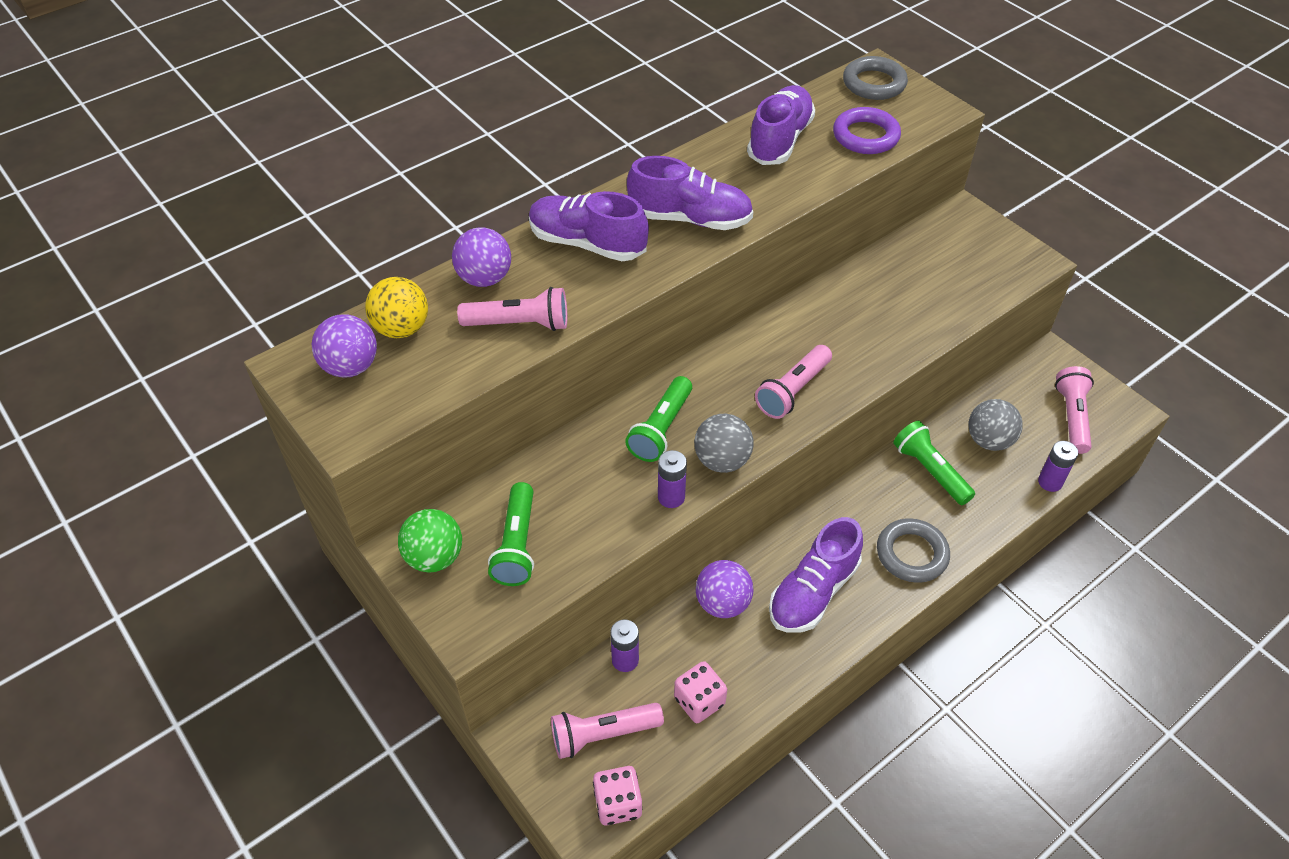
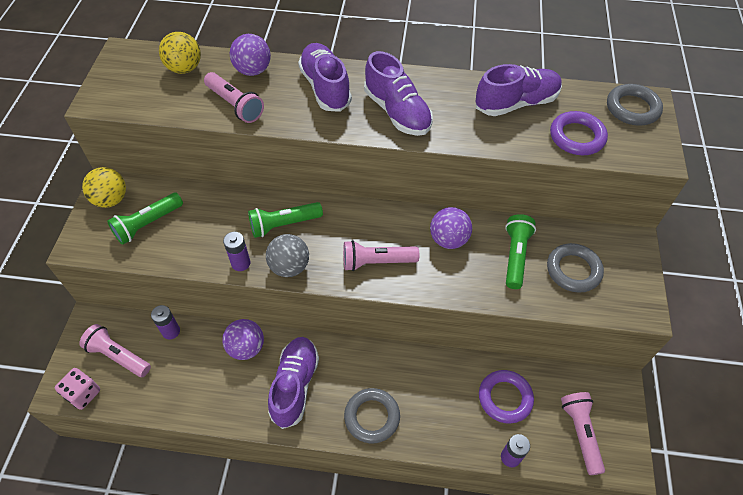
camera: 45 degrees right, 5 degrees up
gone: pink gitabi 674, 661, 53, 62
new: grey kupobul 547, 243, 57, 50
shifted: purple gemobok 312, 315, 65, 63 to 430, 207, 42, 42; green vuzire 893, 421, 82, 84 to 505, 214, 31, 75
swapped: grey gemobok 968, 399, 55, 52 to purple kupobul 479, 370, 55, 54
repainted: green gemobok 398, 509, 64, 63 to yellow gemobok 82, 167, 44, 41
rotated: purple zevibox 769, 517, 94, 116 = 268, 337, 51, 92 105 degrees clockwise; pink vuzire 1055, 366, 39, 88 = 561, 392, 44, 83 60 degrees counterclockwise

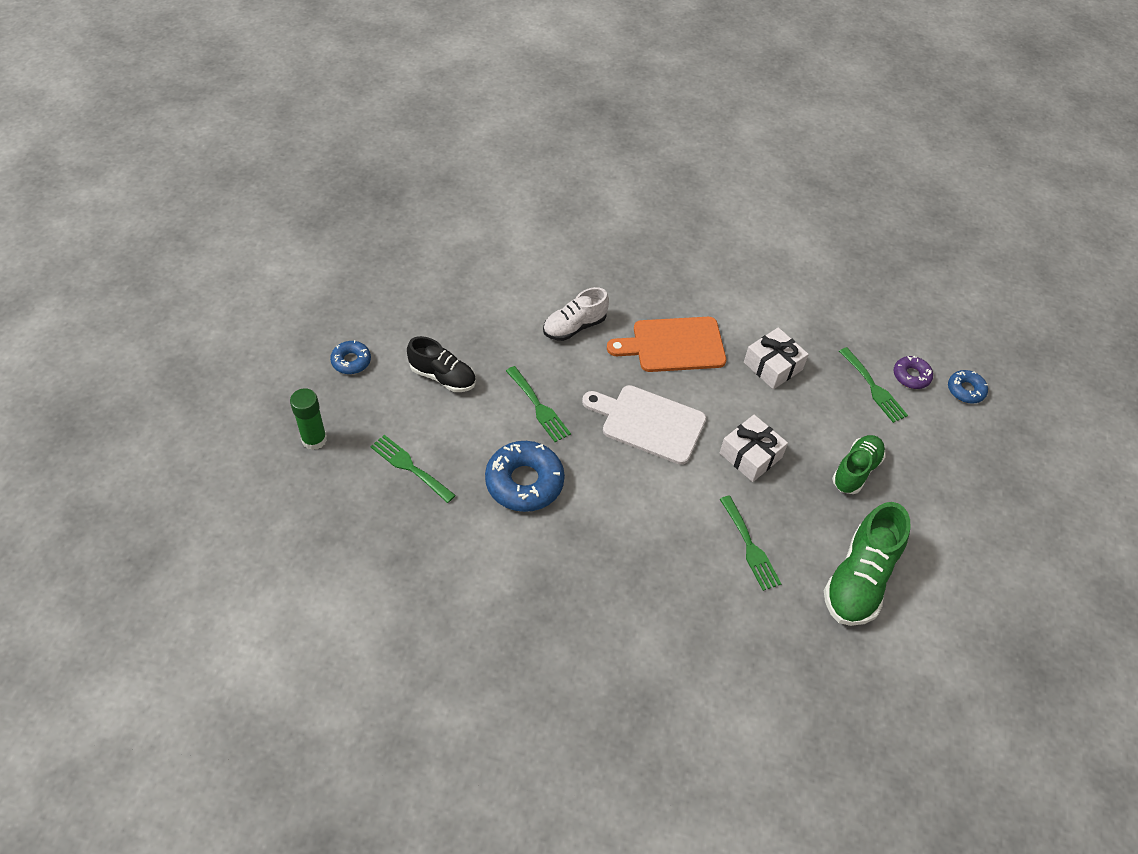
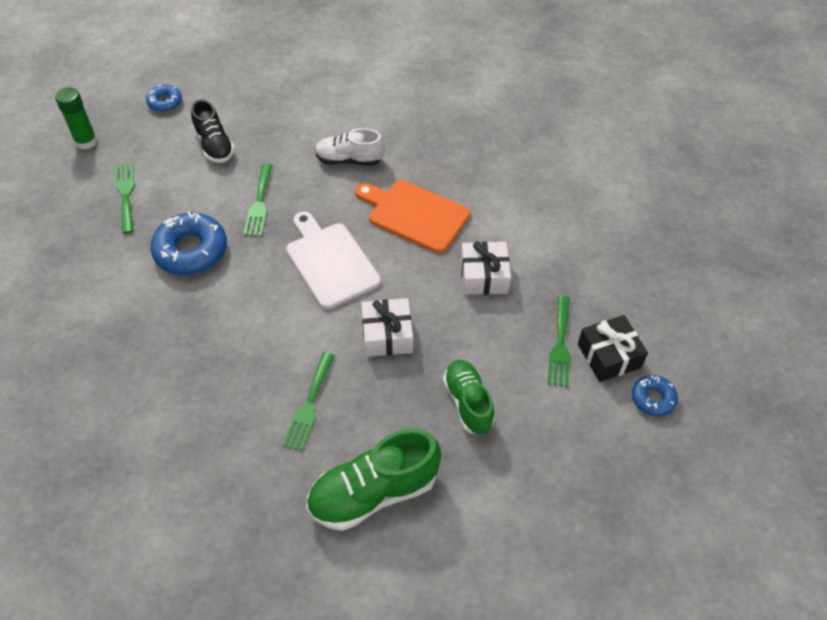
camera: 40 degrees right, 0 degrees up
swapped: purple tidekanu 894, 356, 39, 33 to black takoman 578, 315, 70, 67
rotated: green zevibox 832, 435, 54, 59 = 443, 360, 52, 74 90 degrees counterclockwise

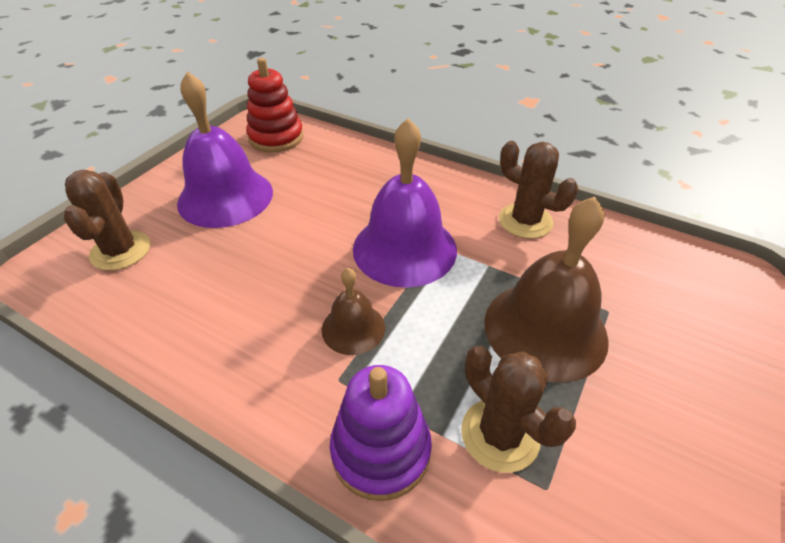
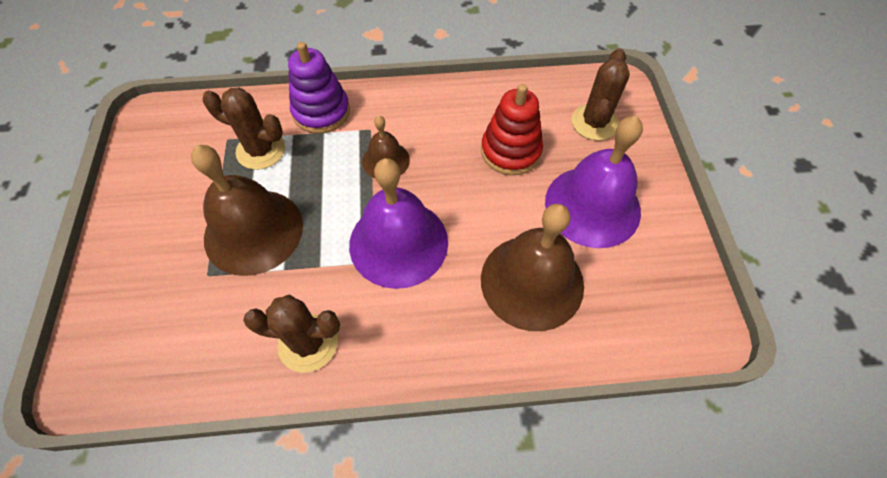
camera: 145 degrees right, 15 degrees up
new: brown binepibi 481, 204, 103, 127
shifted: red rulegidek 246, 58, 58, 94 to 481, 84, 62, 91
rotated: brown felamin 64, 170, 86, 101 = 571, 48, 59, 92 60 degrees clockwise

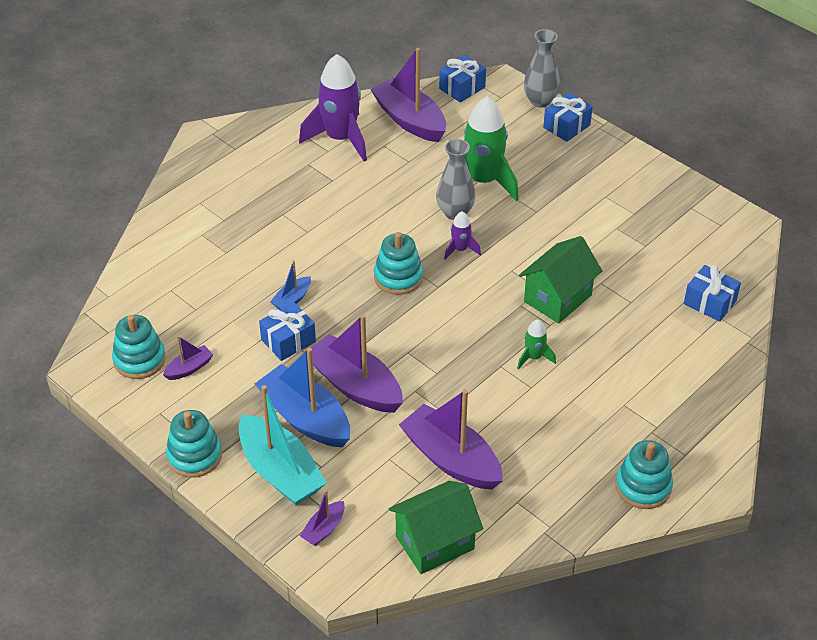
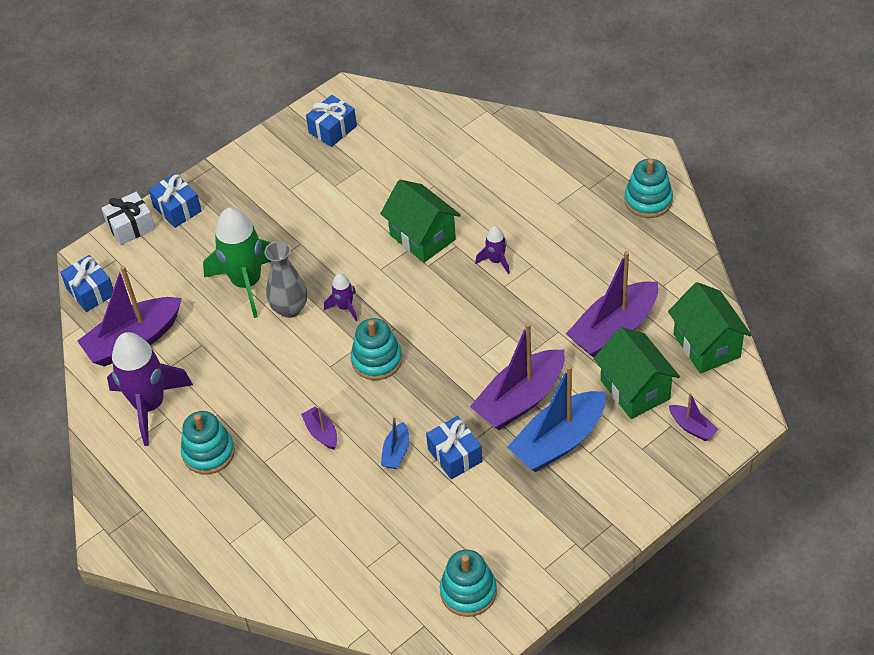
camera: 80 degrees left, 5 degrees up
gone: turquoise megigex 239, 385, 87, 120
new: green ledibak 594, 327, 86, 92
shifted: turquoise rulegidek 166, 410, 56, 68 to 181, 411, 54, 63; purple megigex 163, 336, 50, 44 to 301, 406, 36, 44; blue takoman 684, 265, 57, 57 to 306, 95, 51, 52
swapped: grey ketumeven 524, 29, 36, 79 to white takoman 101, 192, 54, 53
repainted: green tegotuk 517, 320, 39, 49 to purple tegotuk 475, 226, 35, 48
rotated: blue megigex 270, 260, 41, 50 = 381, 416, 28, 53 60 degrees clockwise

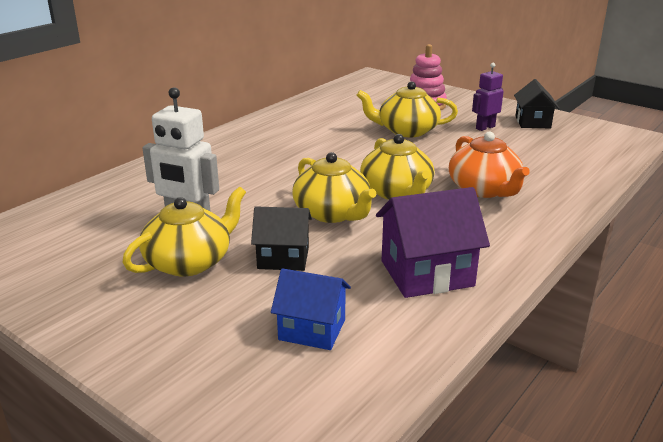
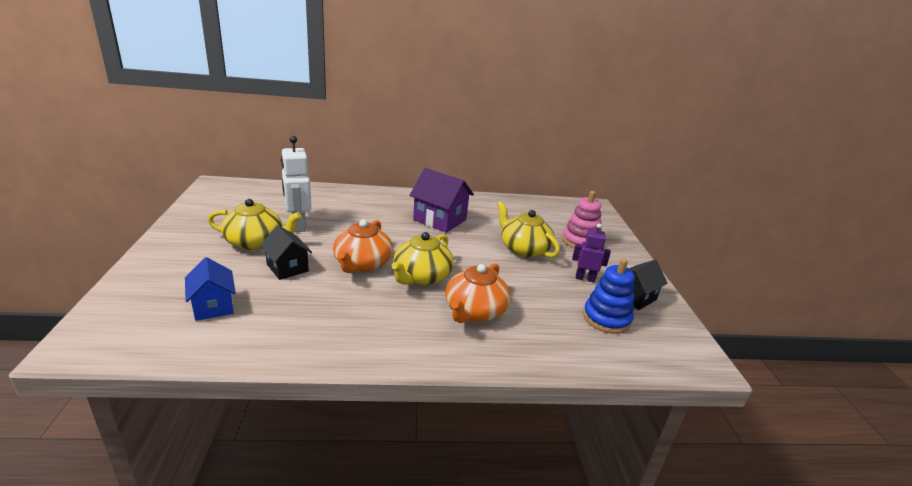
camera: 45 degrees right, 0 degrees up
new: blue rulegidek 583, 259, 52, 75
shifted: purple ledibak 376, 187, 114, 111 to 409, 168, 65, 65
repainted: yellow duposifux 292, 152, 84, 71 to orange duposifux 333, 220, 60, 53

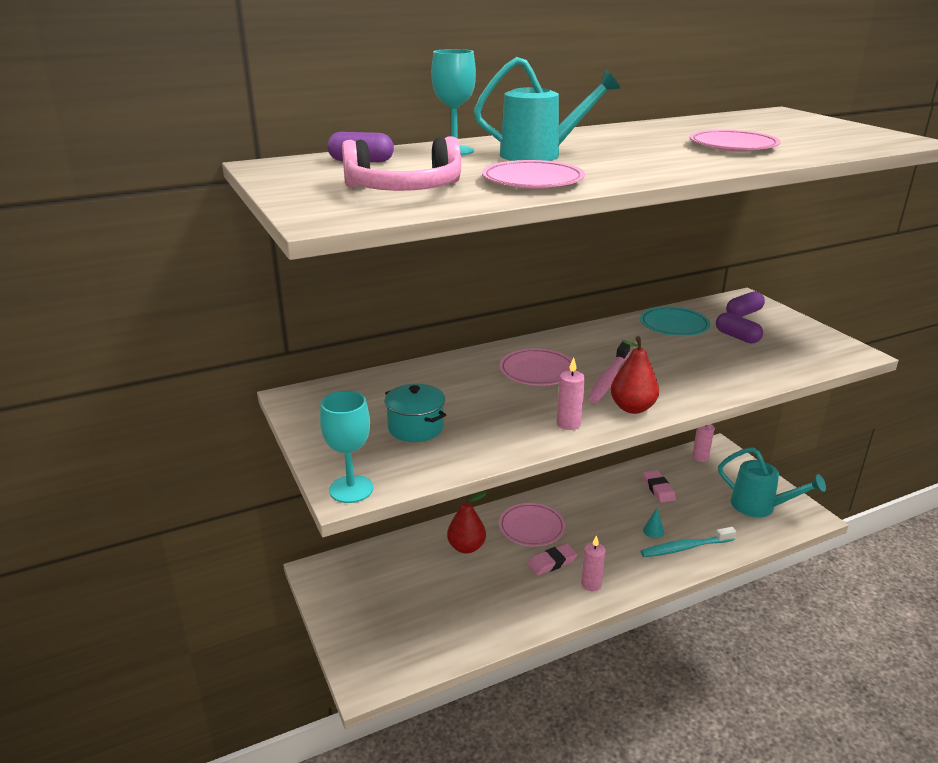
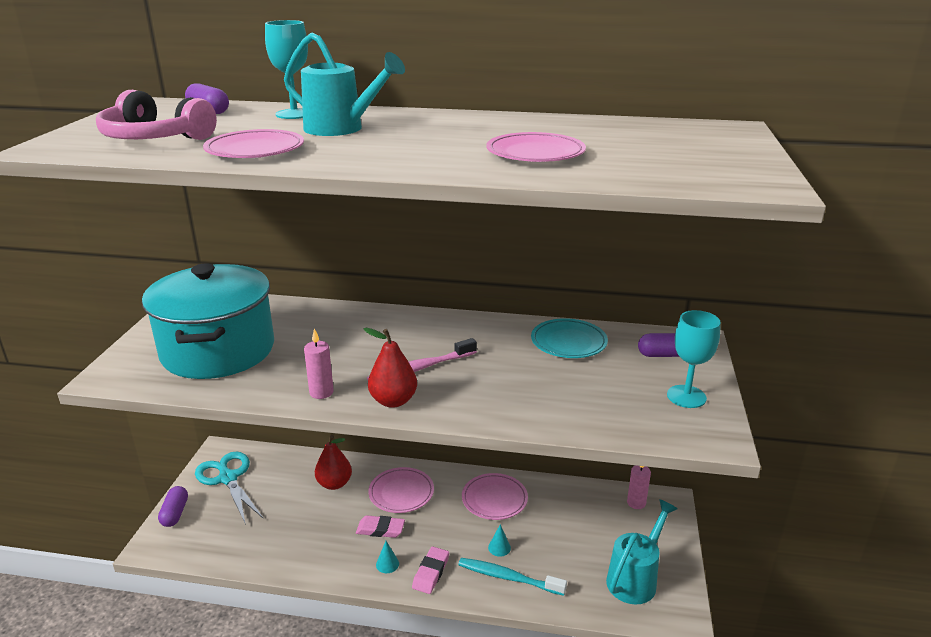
camera: 35 degrees right, 0 degrees up
new: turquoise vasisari 195, 451, 68, 74
shifted: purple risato 716, 312, 47, 32 to 158, 486, 30, 41; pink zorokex 643, 470, 33, 33 to 412, 546, 37, 48; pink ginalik 499, 348, 78, 38 to 462, 473, 66, 47; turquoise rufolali 320, 391, 53, 112 to 667, 310, 54, 98
swapped: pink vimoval 581, 535, 25, 56 to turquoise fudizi 376, 541, 23, 32
rotated: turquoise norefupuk 718, 447, 108, 70 = 606, 499, 71, 106 120 degrees counterclockwise
scaled: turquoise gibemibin 385, 384, 61, 58 = 142, 263, 132, 116 x2.23

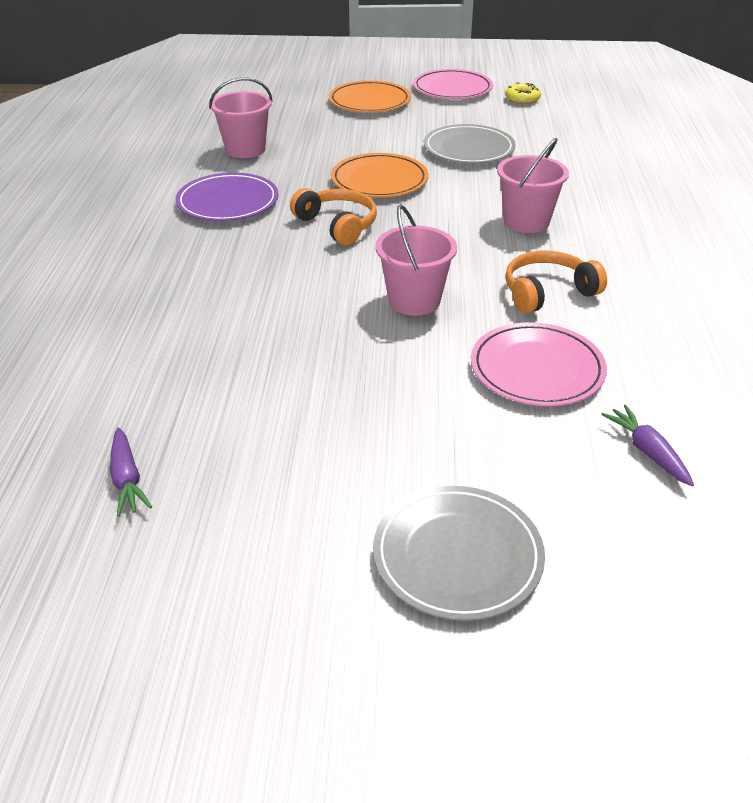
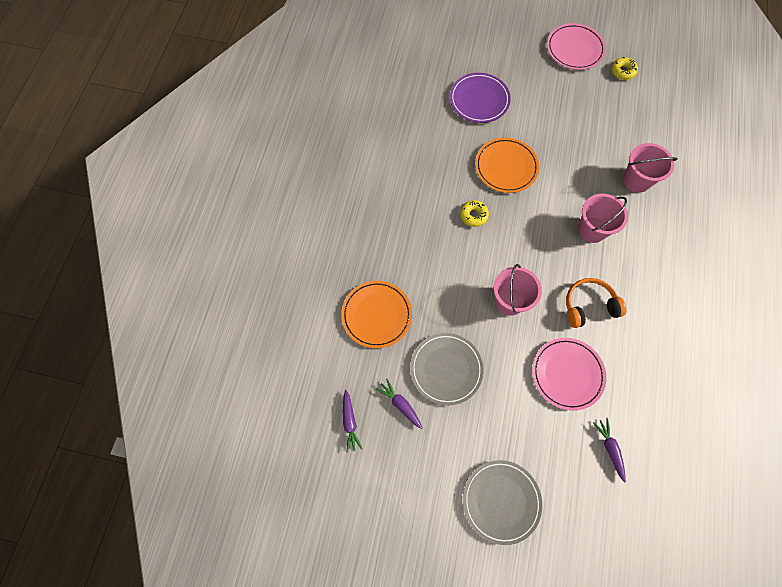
camera: 10 degrees right, 30 degrees up
new: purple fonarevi 376, 379, 47, 50
shifted: orange ginalik 329, 80, 82, 33 to 341, 281, 71, 67; grey ginalik 424, 124, 92, 40 to 410, 333, 74, 72; purple ginalik 176, 173, 103, 48 to 450, 73, 61, 50; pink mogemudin 209, 77, 64, 81 to 623, 143, 55, 50
swapped: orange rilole 290, 188, 87, 57 to yellow tidekanu 460, 200, 29, 27

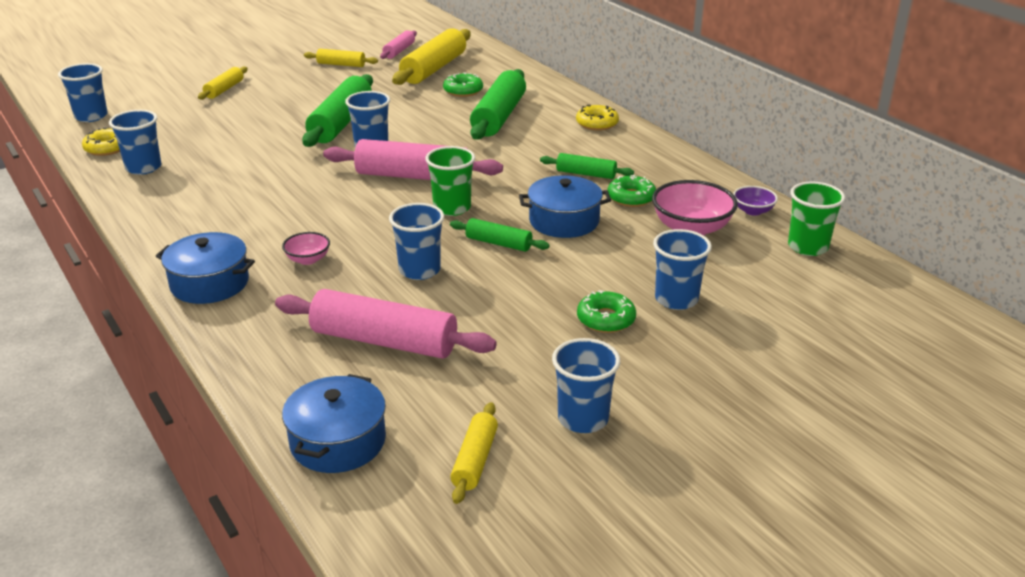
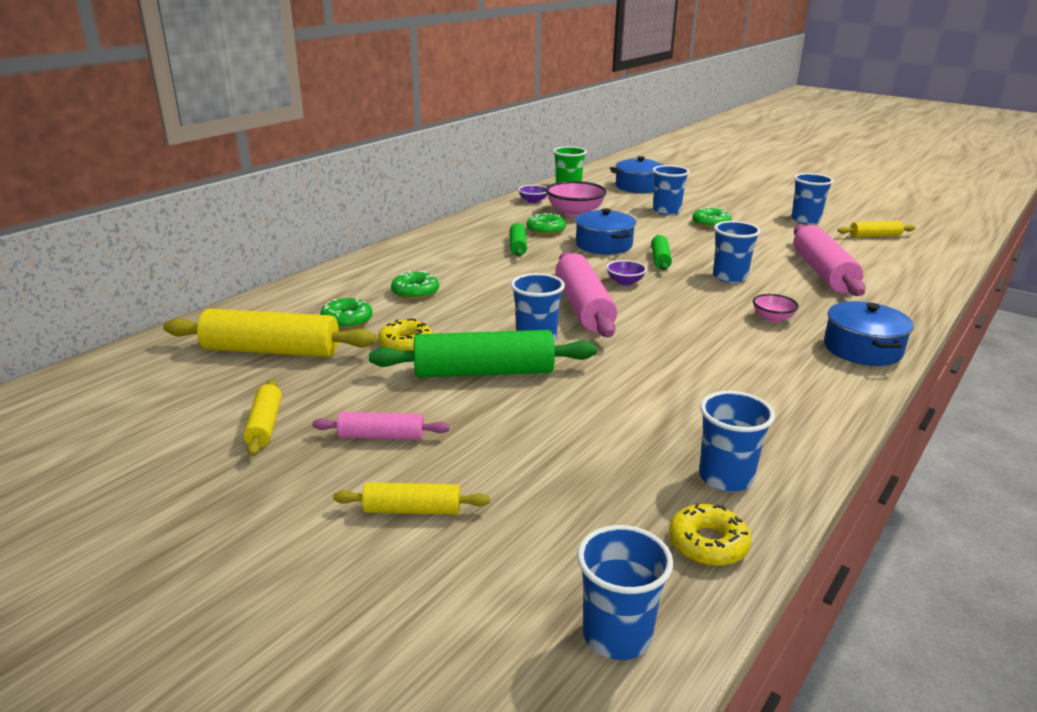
camera: 110 degrees left, 5 degrees down
shifted: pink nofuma 380, 30, 37, 29 to 312, 412, 137, 28; yellow tidekanu 576, 105, 43, 26 to 378, 318, 55, 33; blue gibemibin 282, 374, 104, 99 to 610, 156, 53, 37
swapped: green nofuma 470, 69, 56, 71 to green tidekanu 391, 271, 48, 29; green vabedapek 425, 146, 50, 70 to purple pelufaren 606, 260, 41, 26

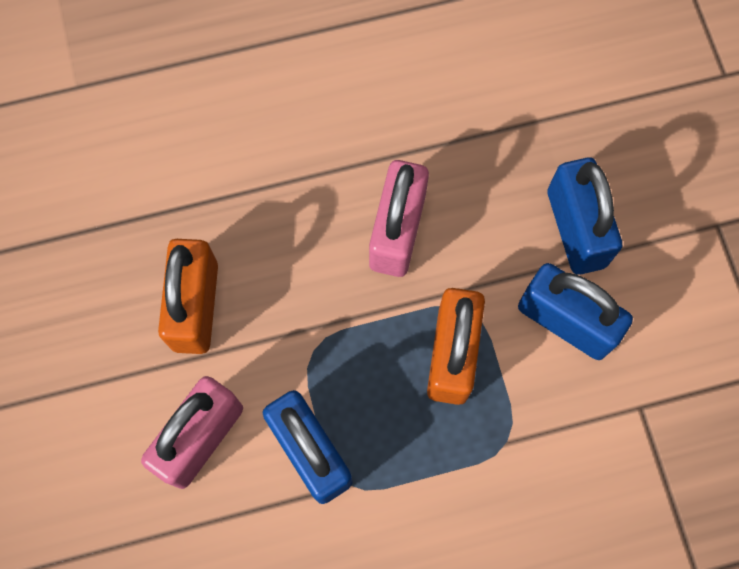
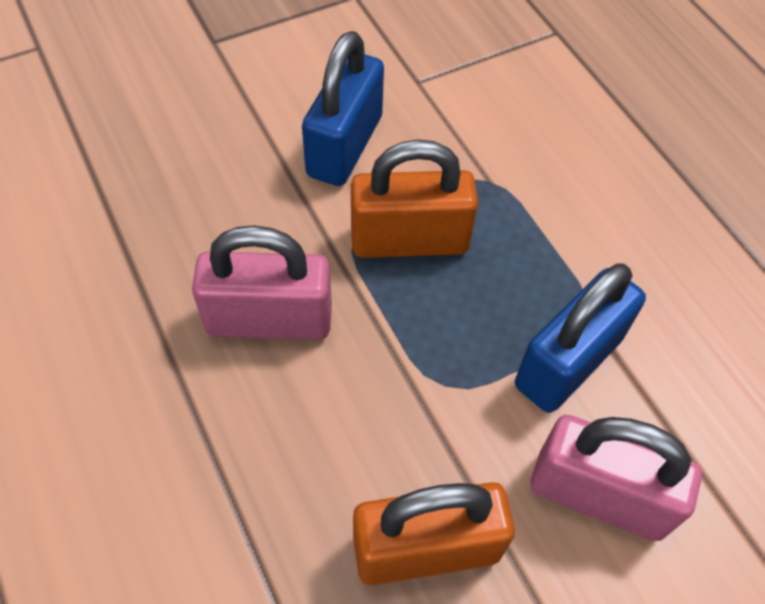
camera: 105 degrees left, 15 degrees down
gone: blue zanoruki 548, 158, 74, 116

